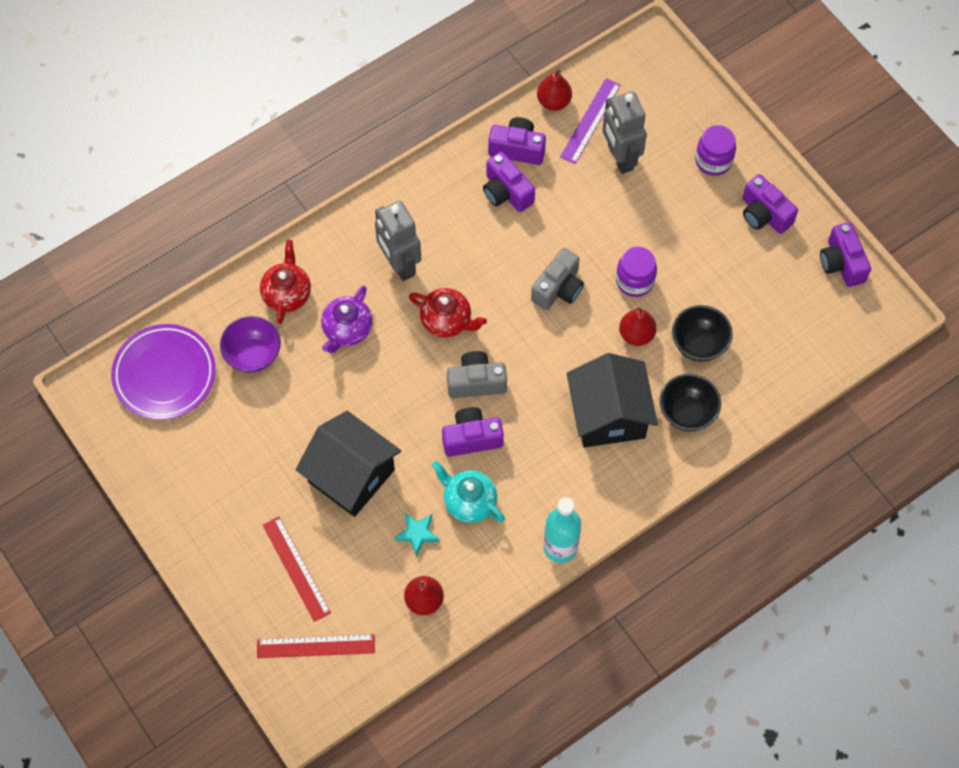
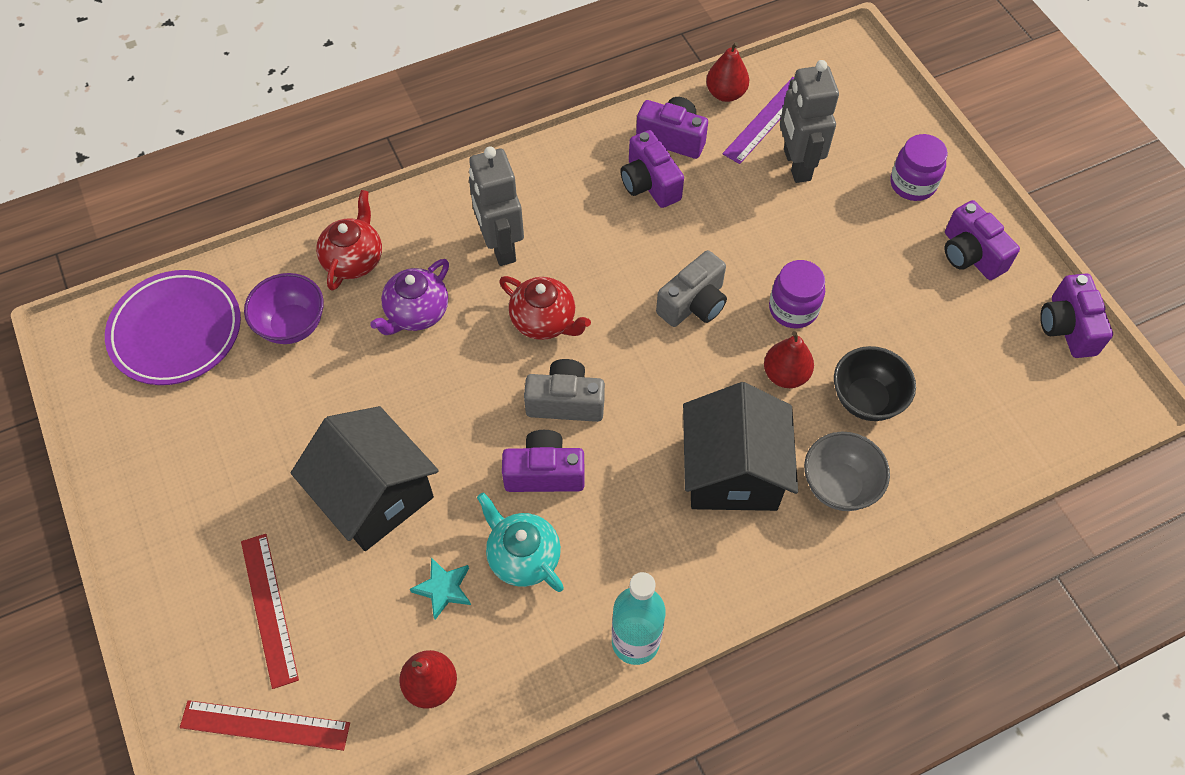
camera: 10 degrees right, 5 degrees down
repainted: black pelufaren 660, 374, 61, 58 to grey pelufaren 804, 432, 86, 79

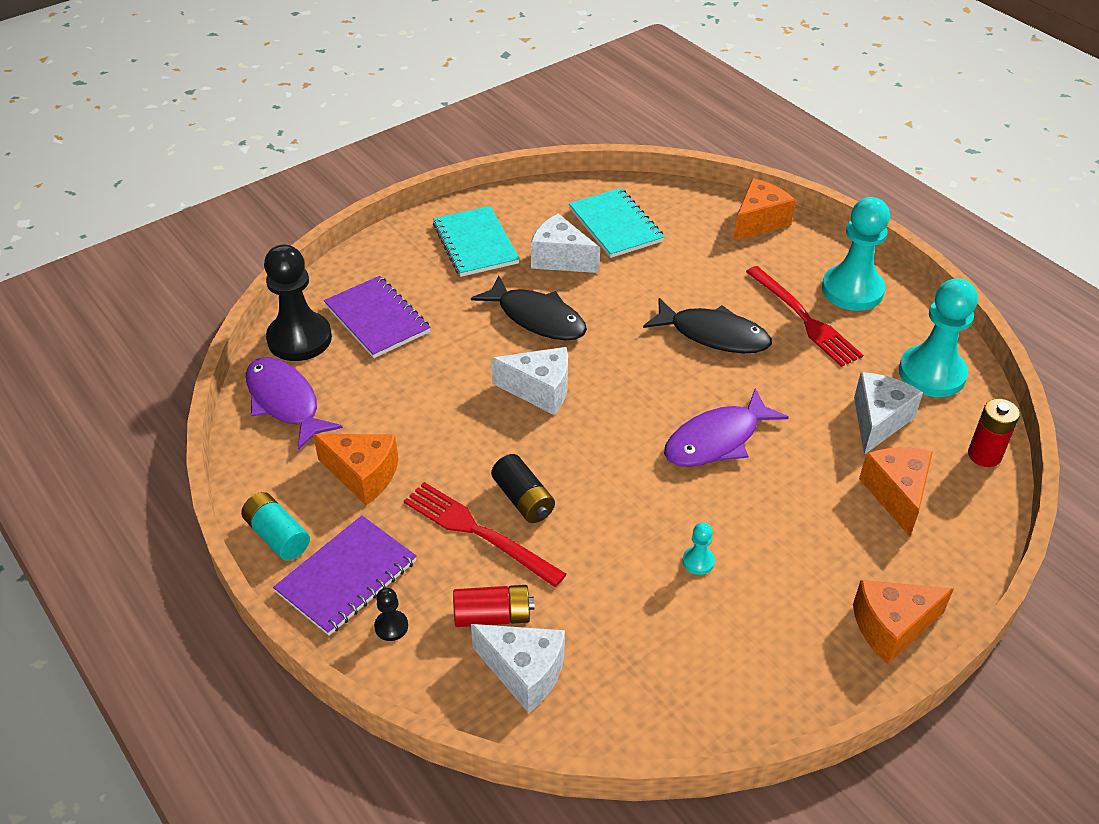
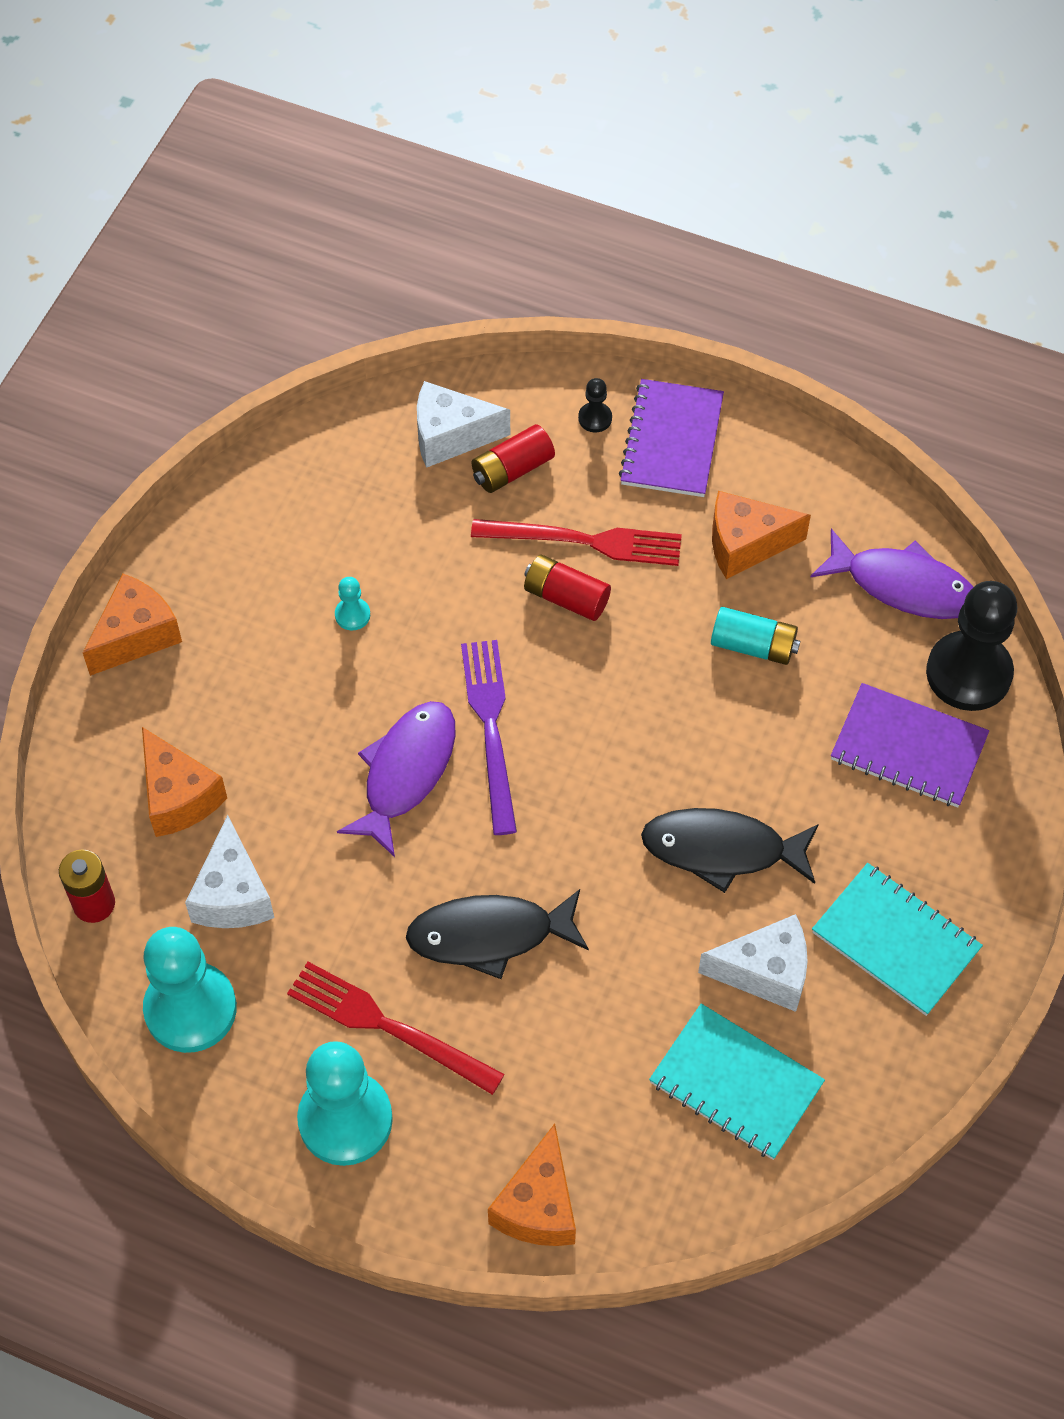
camera: 150 degrees right, 15 degrees up
gone: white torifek 491, 347, 77, 68
new: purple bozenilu 461, 640, 56, 195
shifted: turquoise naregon 241, 492, 69, 69 to 711, 607, 89, 58
repainted: black naregon 491, 454, 64, 69 to red naregon 524, 554, 87, 67

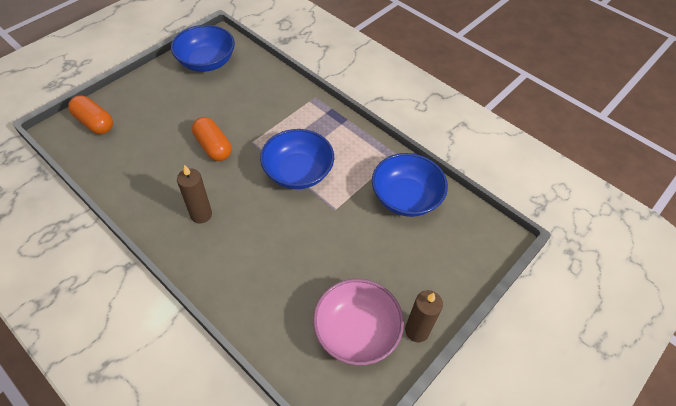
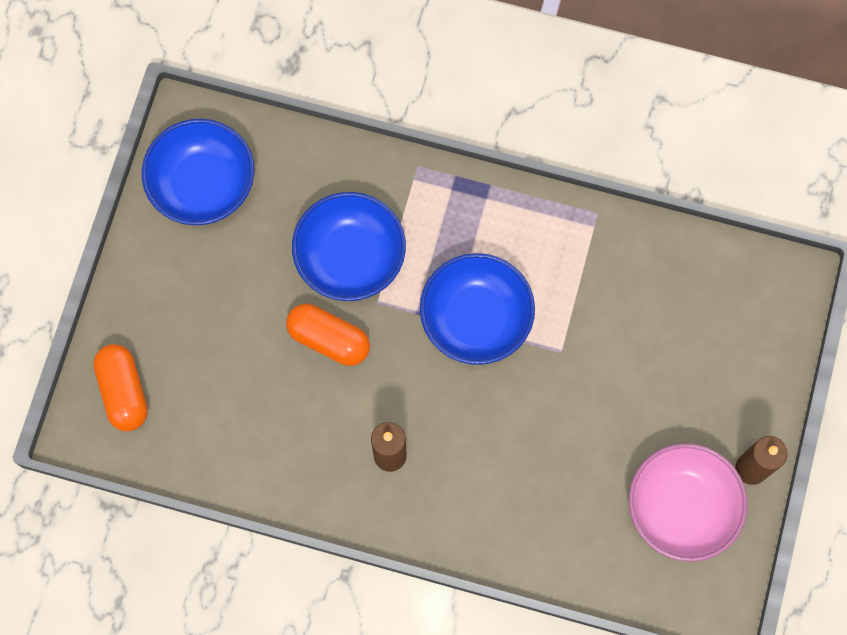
camera: 25 degrees left, 20 degrees up
shifted: blue pelufaren 372, 153, 76, 64 to 292, 192, 114, 109
rotated: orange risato 68, 95, 45, 39 = 93, 344, 55, 87 60 degrees clockwise

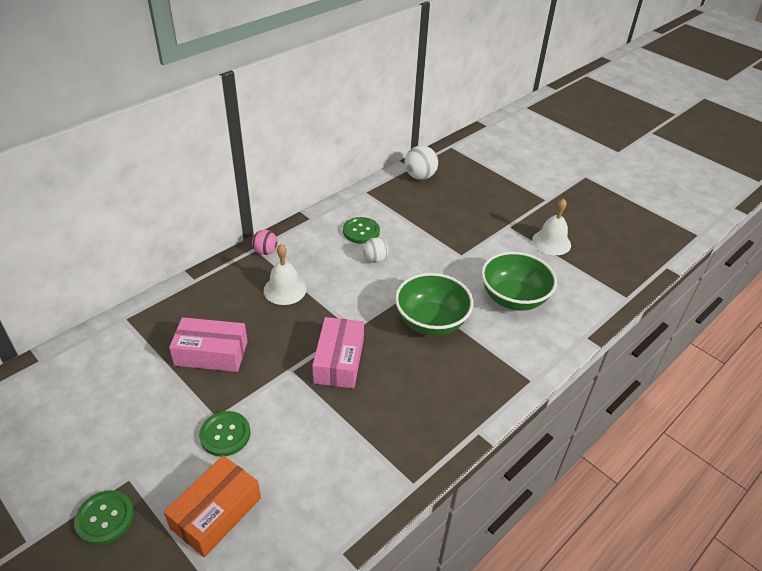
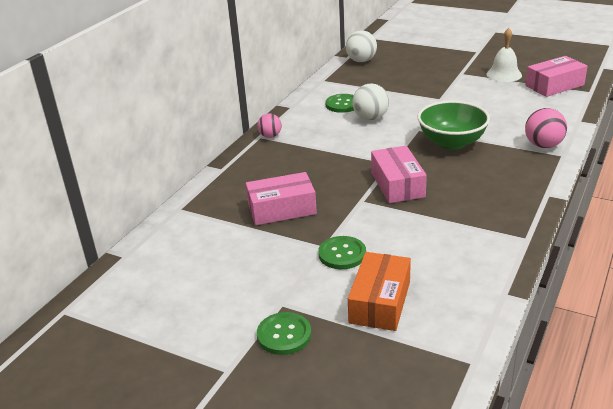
camera: 15 degrees left, 10 degrees down
gone: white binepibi 264, 244, 43, 61; green pelufaren 481, 252, 76, 59
new: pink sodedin 525, 56, 63, 41; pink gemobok 525, 108, 42, 40
scaled: white gemobok 363, 238, 25, 25 = 352, 84, 37, 36 x1.54

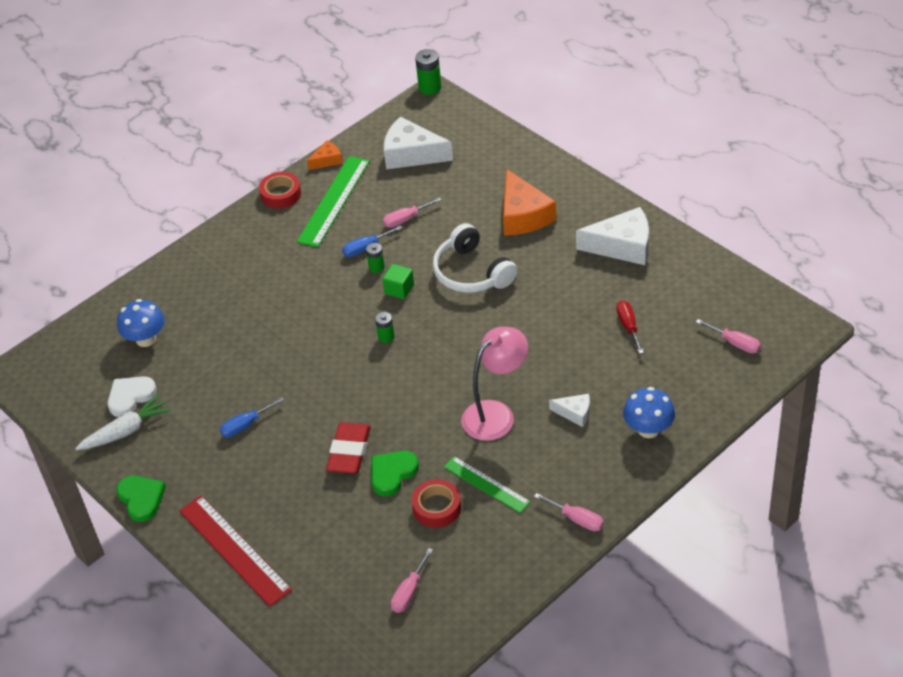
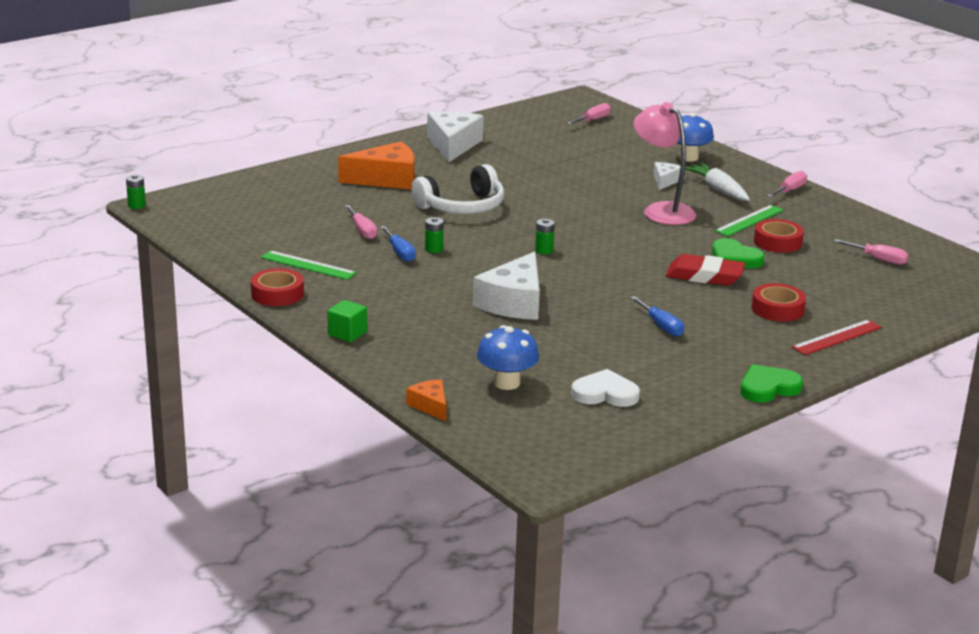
camera: 90 degrees left, 20 degrees down
gone: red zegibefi 617, 301, 27, 53
new: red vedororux 751, 283, 55, 39
shifted: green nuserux 382, 264, 32, 35 to 327, 300, 40, 42; orange torifek 307, 140, 36, 30 to 406, 379, 40, 42; white torifek 384, 117, 69, 53 to 473, 252, 67, 68; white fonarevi 75, 394, 97, 56 to 685, 163, 65, 38
rotated: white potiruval 107, 376, 50, 41 = 571, 369, 69, 38 135 degrees clockwise
scaled: green naregon 415, 49, 27, 46 = 126, 174, 20, 35 x0.62; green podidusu 297, 156, 73, 91 = 261, 250, 96, 30 x0.63; red podidusu 179, 495, 113, 112 = 792, 320, 90, 35 x0.63

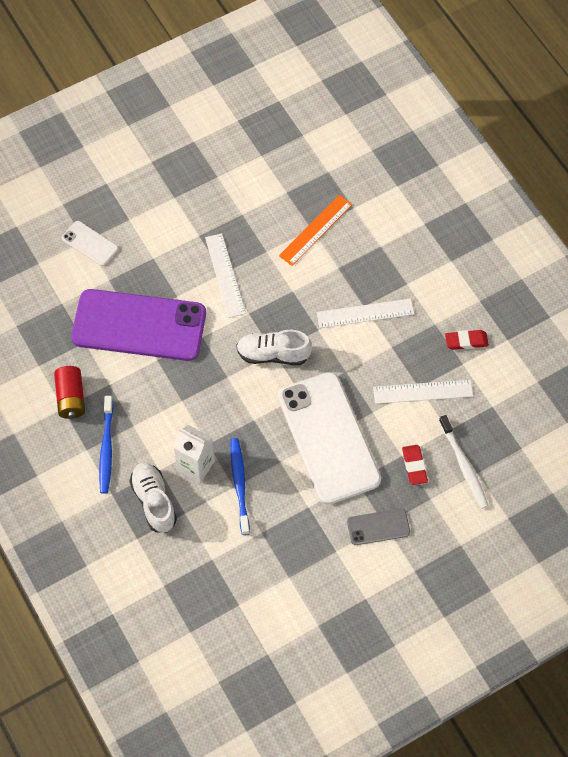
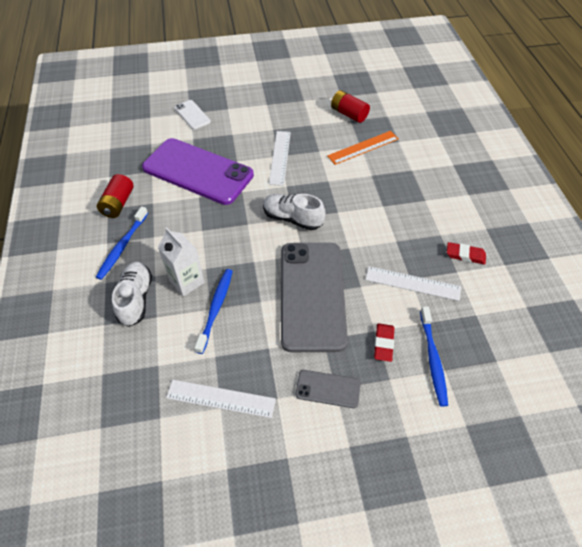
camera: 20 degrees right, 10 degrees down
new: red naregon 331, 90, 39, 33
shifted: white podidusu 317, 299, 97, 29 to 166, 380, 110, 38
repainted: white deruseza 278, 372, 103, 133 to grey deruseza 281, 243, 67, 109; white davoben 439, 415, 50, 94 to blue davoben 420, 306, 28, 101

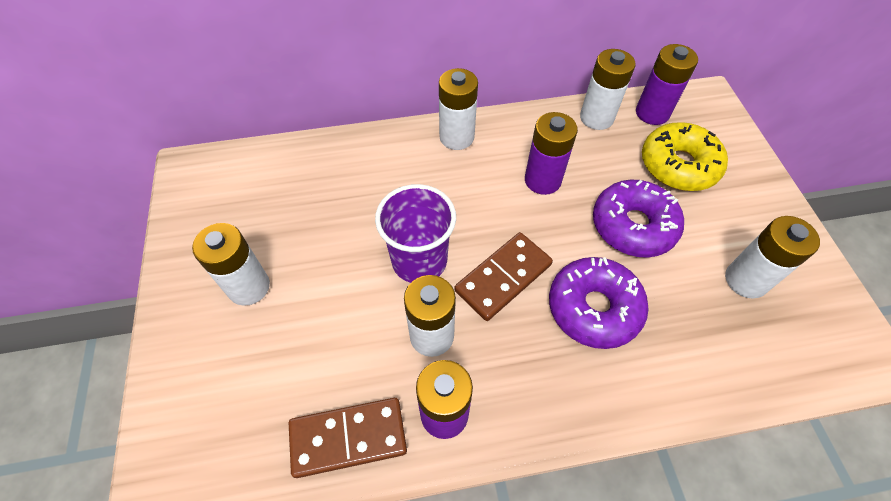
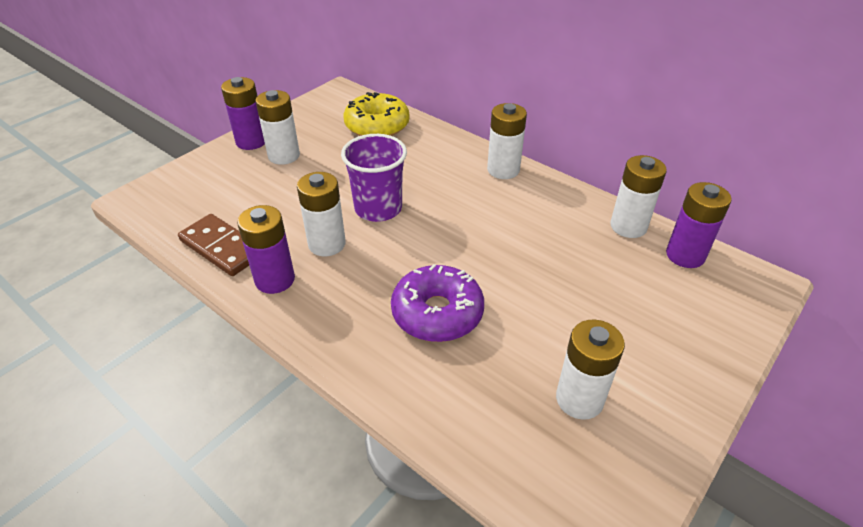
camera: 50 degrees right, 15 degrees down
gone: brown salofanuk 455, 232, 98, 89; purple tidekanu 593, 180, 91, 78
shifted: purple naregon 525, 112, 53, 83 to 221, 77, 44, 73; yellow tidekanu 642, 122, 86, 69 to 344, 92, 66, 44

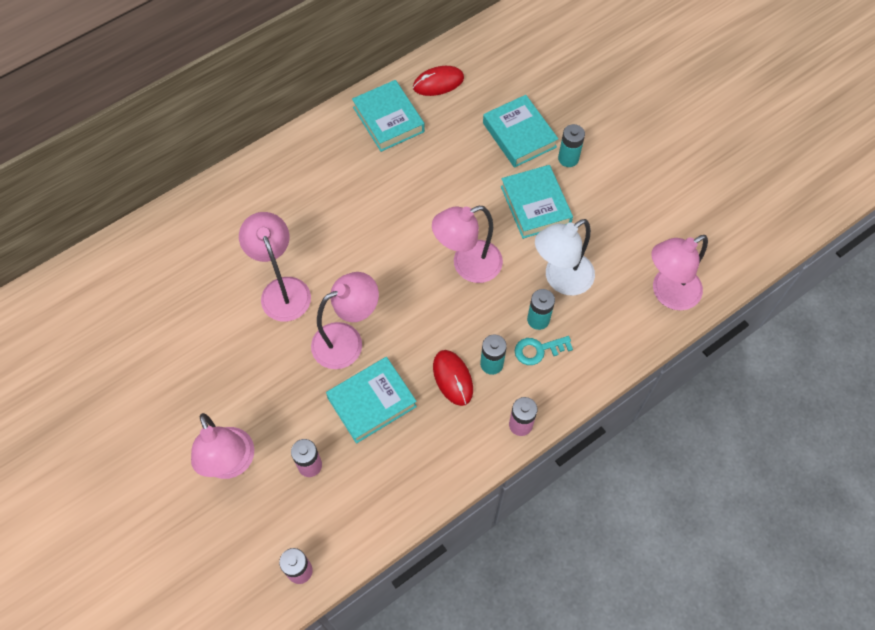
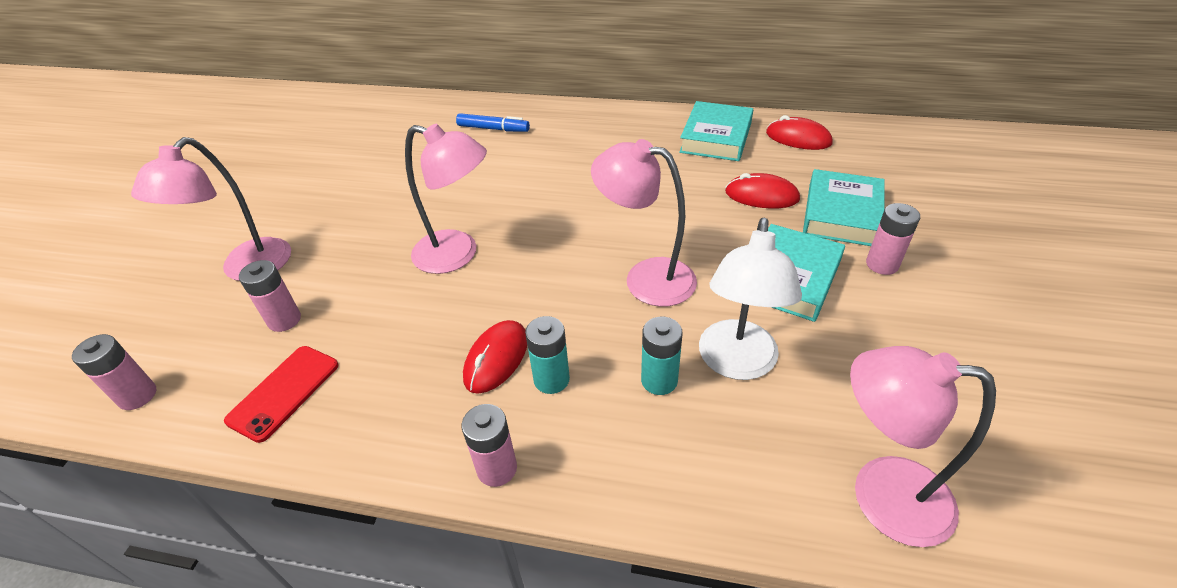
camera: 50 degrees right, 20 degrees down
gone: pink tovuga 239, 212, 72, 110; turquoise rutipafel 326, 357, 91, 87; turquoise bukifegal 515, 336, 58, 29
new: red deruseza 224, 346, 115, 97; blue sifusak 456, 113, 74, 19; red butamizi 725, 173, 75, 35
repainted: turquoise naregon 558, 124, 27, 43 to pink naregon 866, 203, 54, 72
rotated: white tovuga 535, 219, 60, 76 = 699, 218, 103, 162 90 degrees counterclockwise

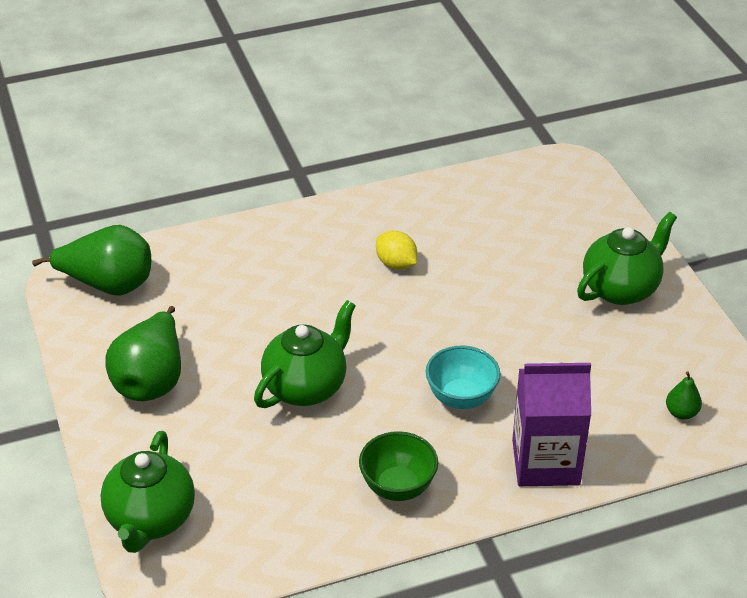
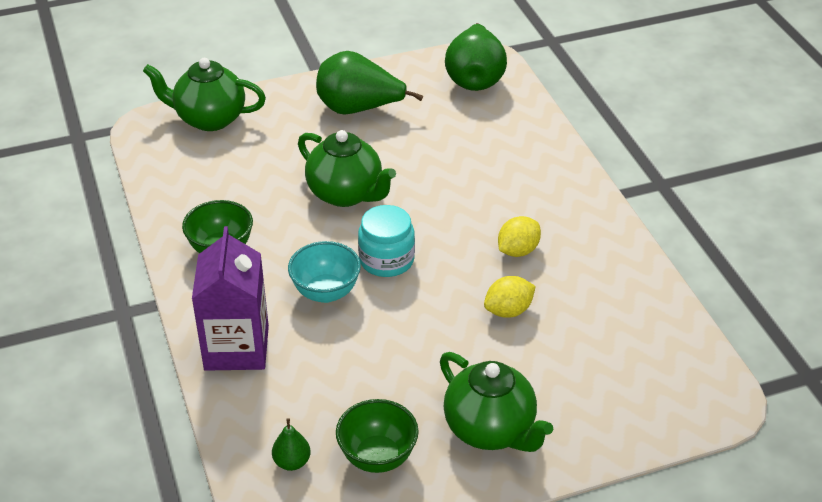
camera: 90 degrees right, 0 degrees up
new: green pelufaren 336, 399, 83, 74; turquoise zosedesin 358, 205, 57, 72; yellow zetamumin 484, 276, 52, 42

